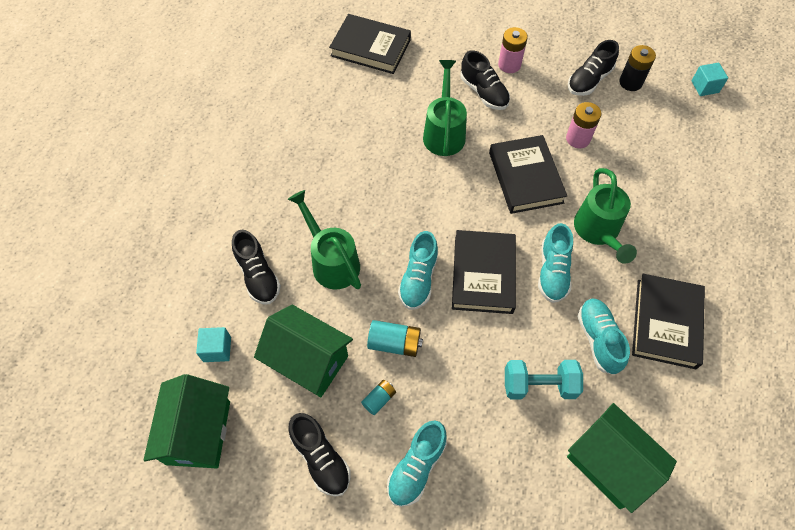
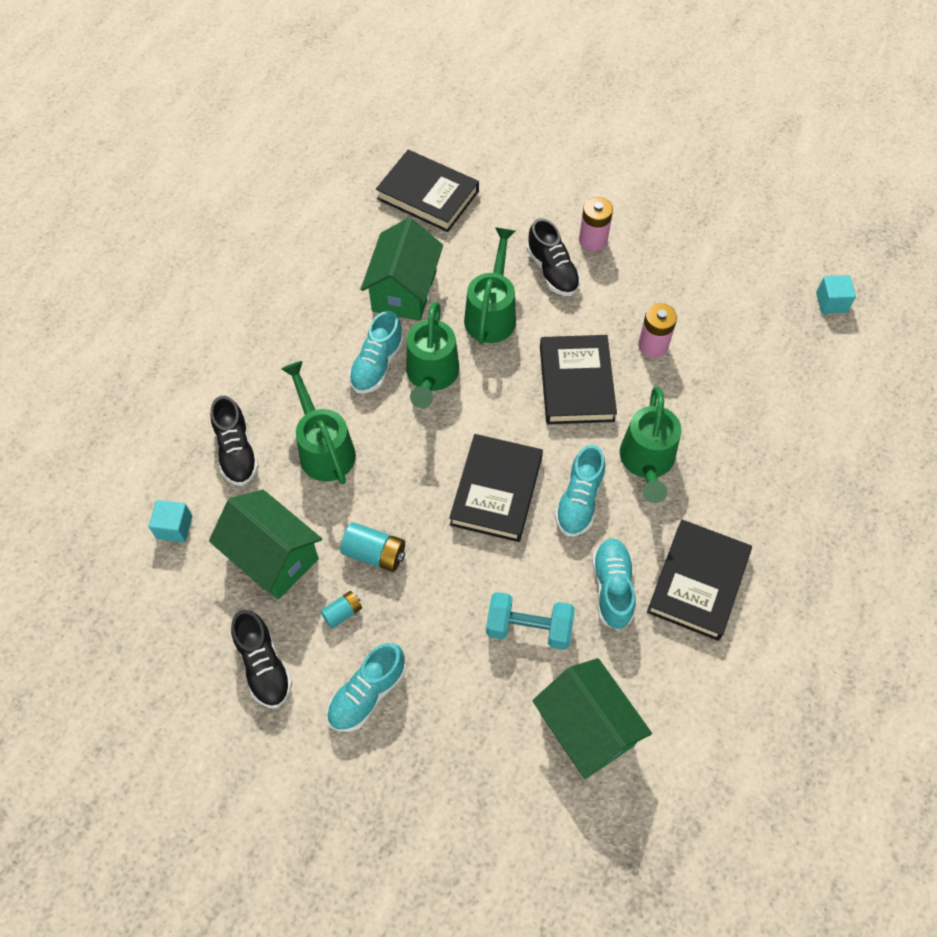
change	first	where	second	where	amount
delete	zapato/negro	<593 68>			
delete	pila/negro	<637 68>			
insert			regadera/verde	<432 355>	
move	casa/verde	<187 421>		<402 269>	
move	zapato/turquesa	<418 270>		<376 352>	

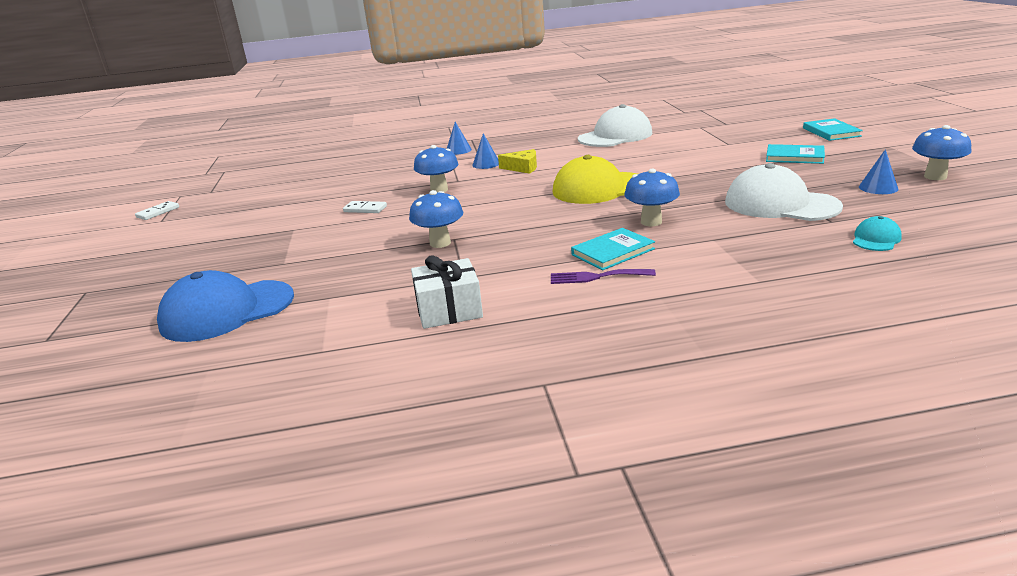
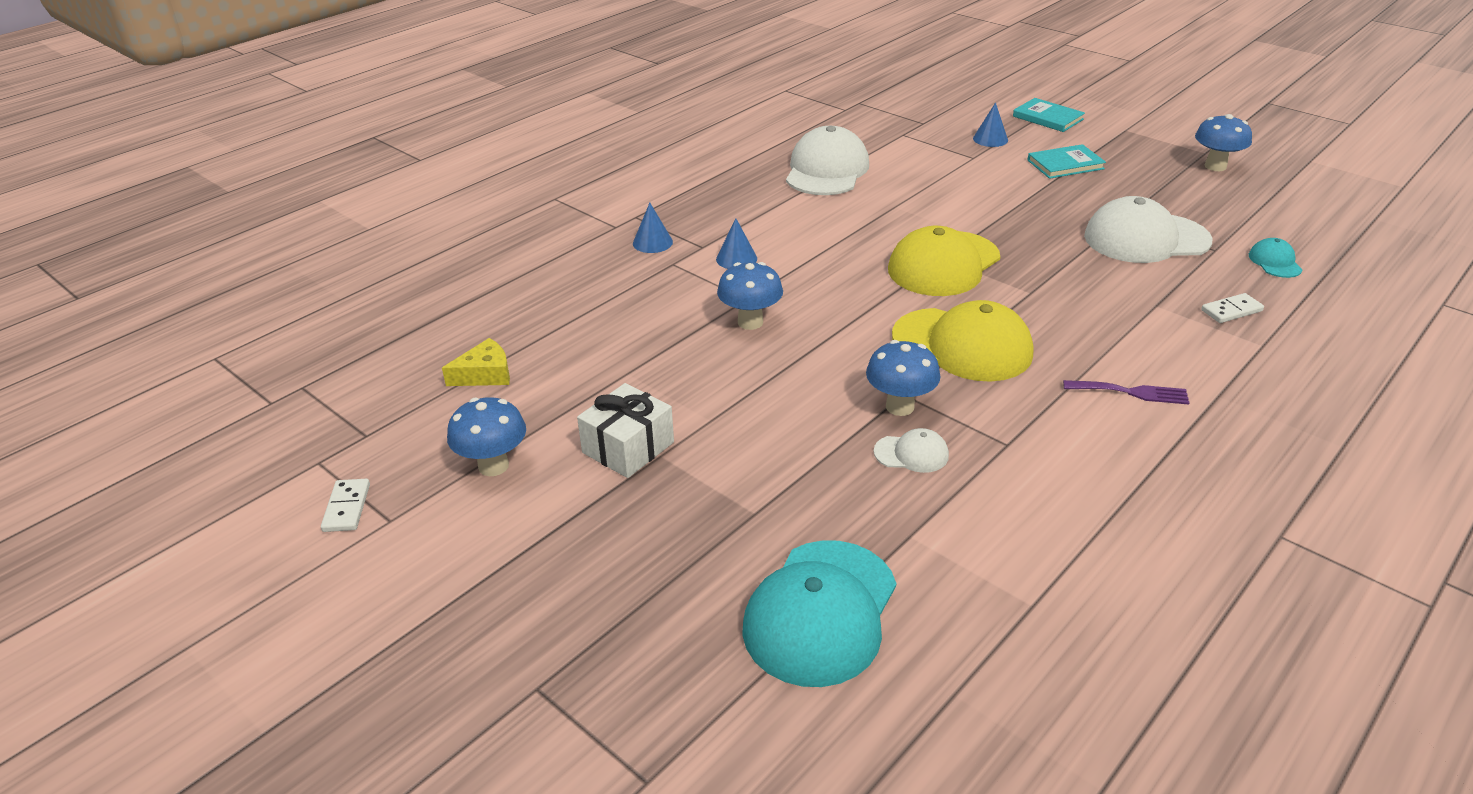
change	first	where	second	where	amount
delete	libro/turquesa	<613 249>			
insert			gorra/blanco	<911 450>	
insert			gorra/amarillo	<962 341>	
move	ficha de dominó/blanco	<365 207>		<1232 308>	
move	regalo/blanco	<447 292>		<625 430>	
move	queso/amarillo	<517 161>		<476 362>	
move	seta/azul	<652 197>		<486 436>	
move	cono/azul	<879 171>		<990 124>	
recolor	gorra/azul	<225 306>	gorra/turquesa	<819 613>	
rotate	tenedor/morado	<603 276>		<1126 392>	135 degrees counterclockwise

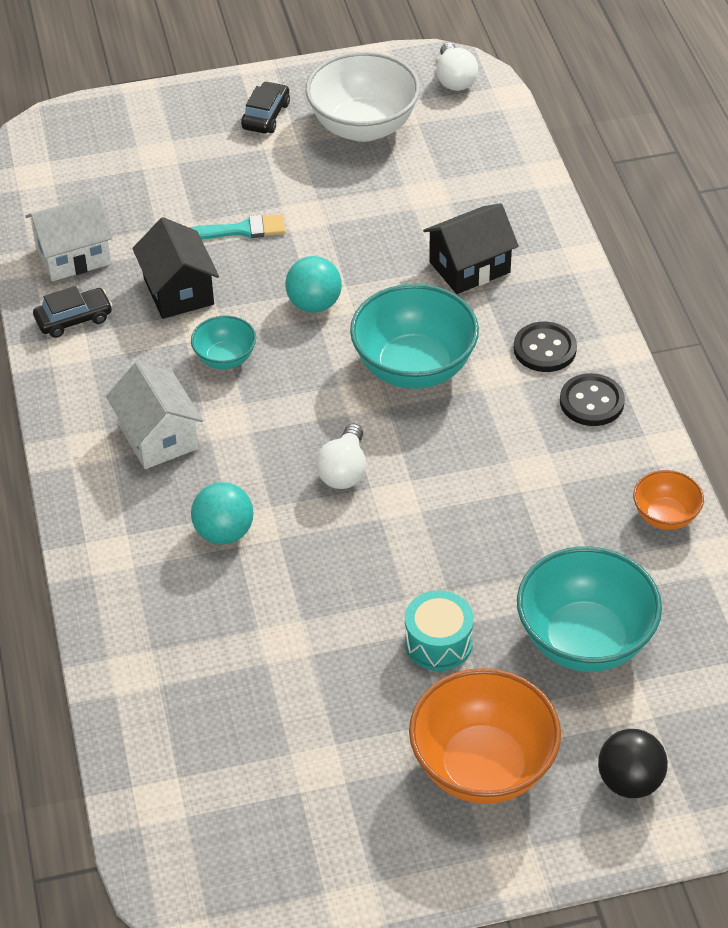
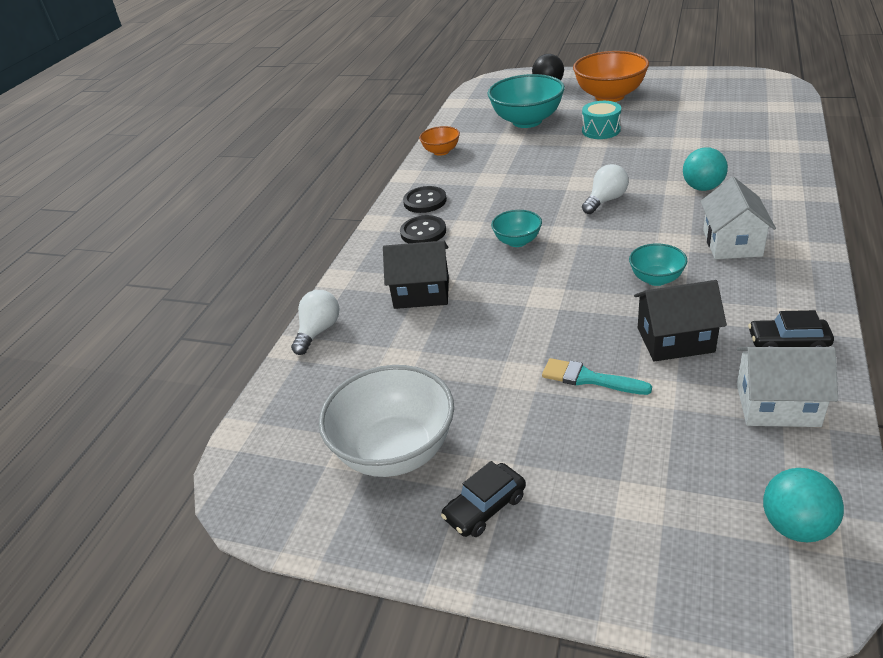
change	first	where	second	where	amount
move	pelota/turquesa	<313 284>		<803 505>	
move	bombilla/blanco	<457 66>		<315 322>	
rotate	casa/negro	<175 268>		<680 321>	75 degrees clockwise
resize	cuenco/turquesa	<414 336>		<516 228>	x0.52

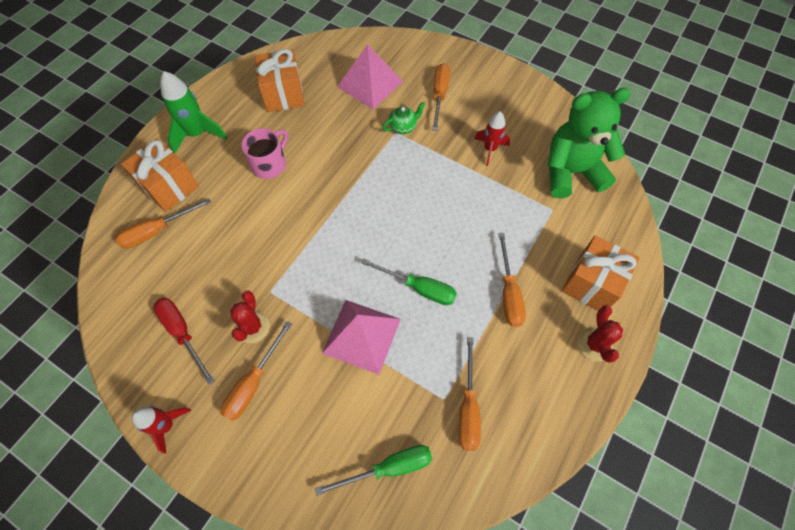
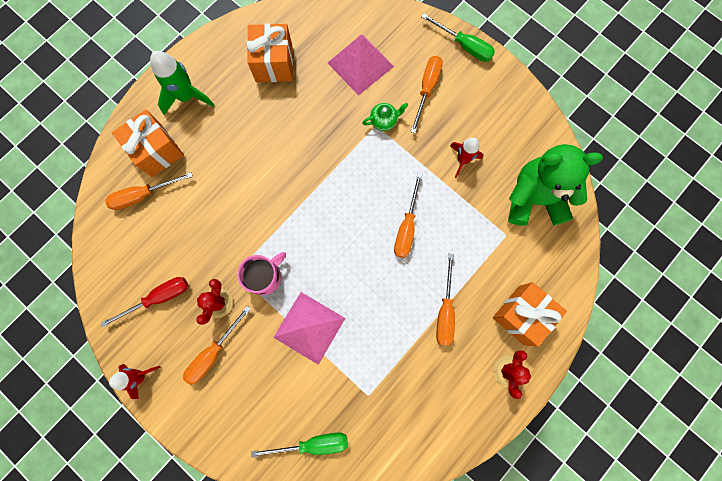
change	first	where	second	where	amount
move	taza/rosa	<264 153>		<261 273>	
move	destornillador/verde	<409 281>		<458 37>	
move	destornillador/naranja	<470 394>		<408 215>	
rotate	destornillador/rojo	<183 341>		<144 302>	90 degrees clockwise

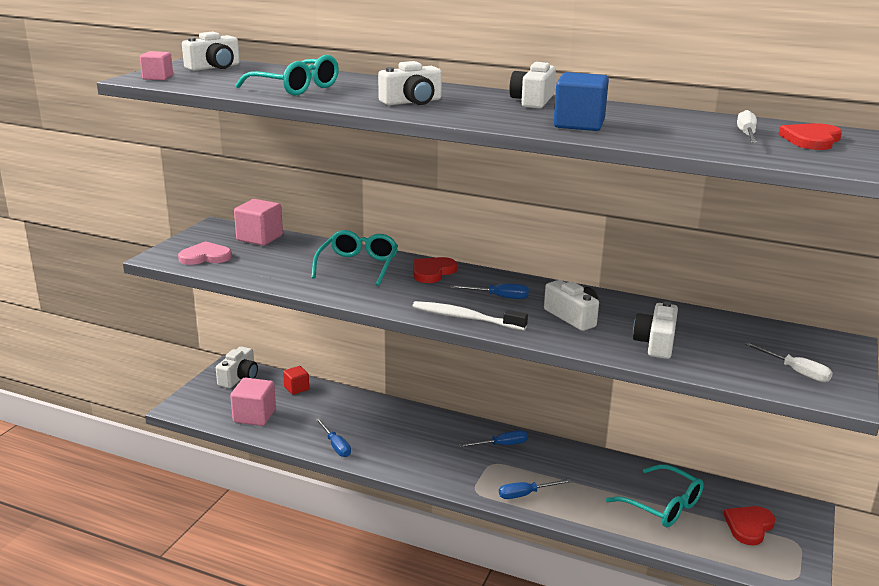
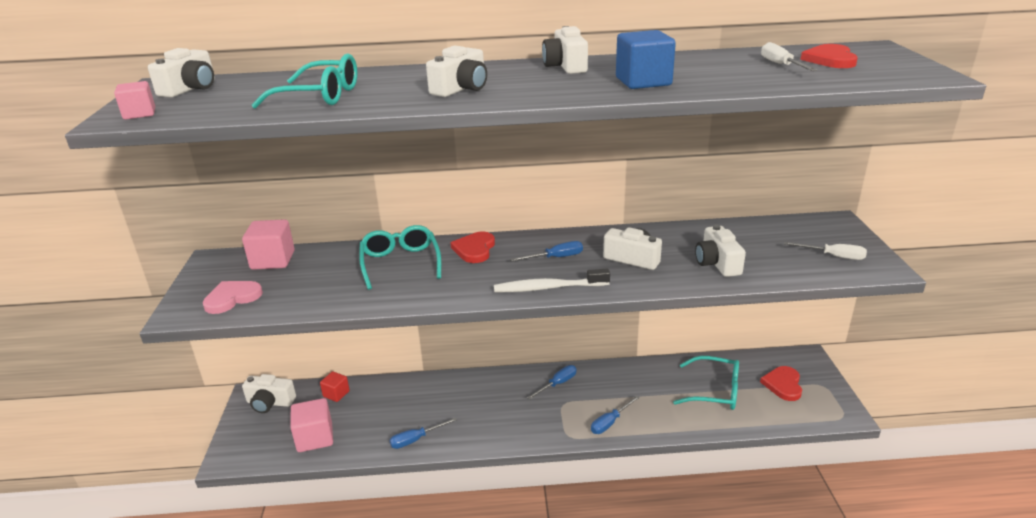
change	first	where	second	where	amount
rotate	cámara/blanco	<237 367>		<269 393>	105 degrees clockwise
rotate	destornillador/azul	<333 437>		<423 433>	120 degrees clockwise

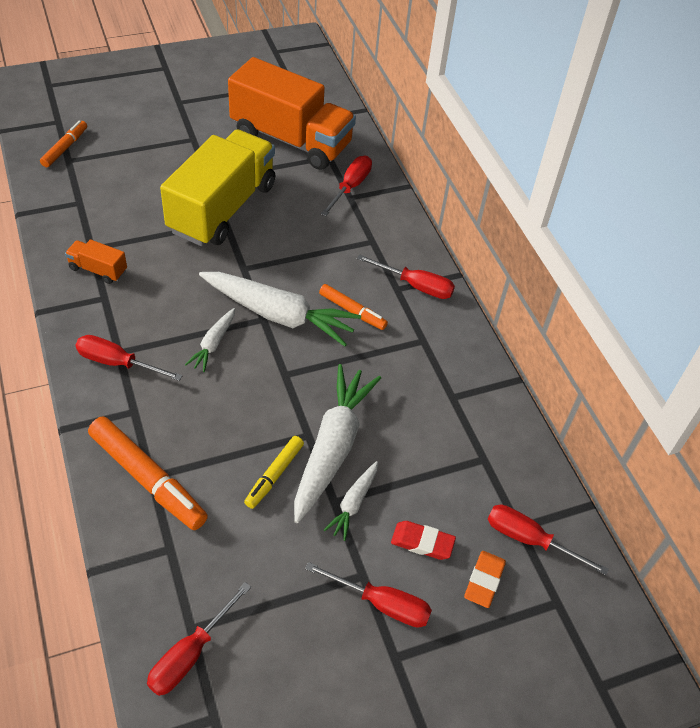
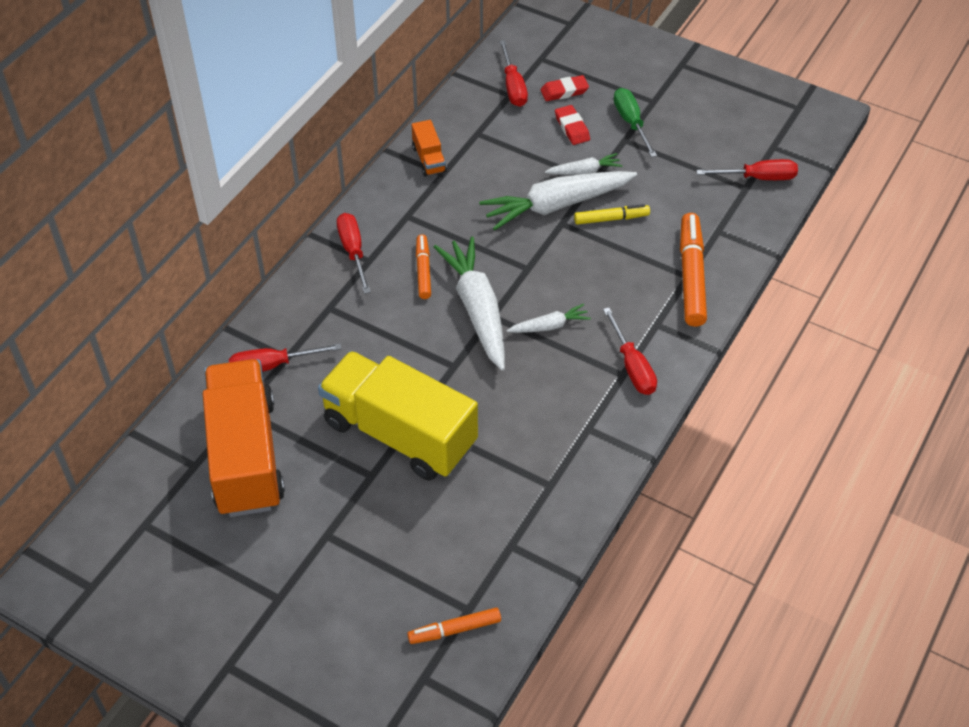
change	first	where	second	where	amount
move	camión/naranja	<96 261>		<429 148>	
recolor	destornillador/rojo	<368 595>	destornillador/verde	<635 122>	
recolor	goma de borrar/naranja	<485 579>	goma de borrar/rojo	<564 88>	
rotate	camión/amarillo	<217 187>		<398 415>	45 degrees clockwise

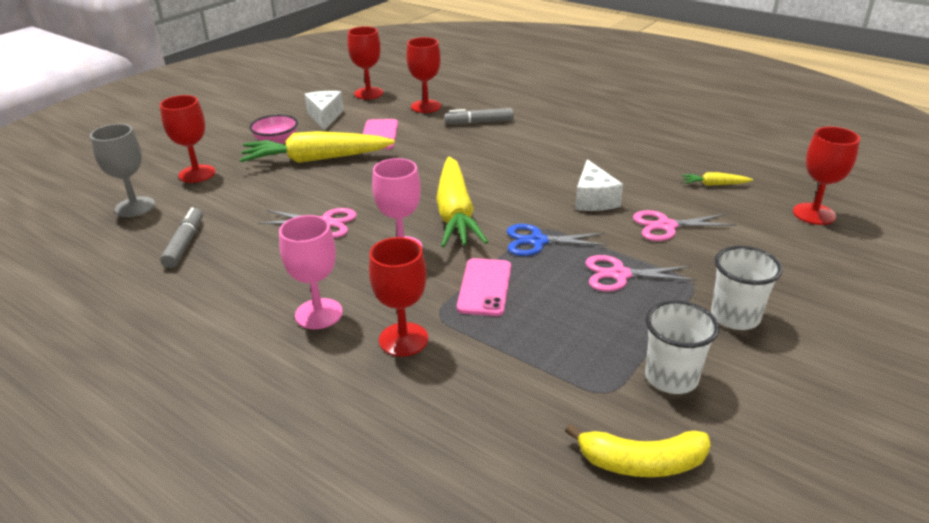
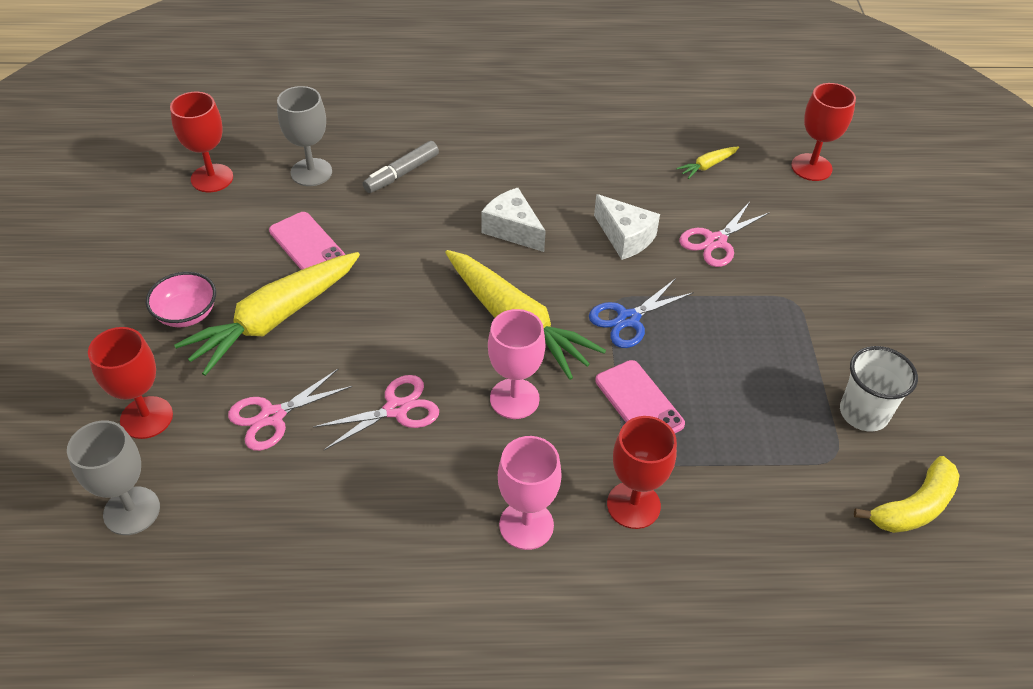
change	first	where	second	where	amount
delete	rotulador/gris	<181 237>			
delete	vaso/blanco	<747 288>			
move	queso/blanco	<324 110>		<513 220>	
move	tijeras/rosa	<641 273>		<290 410>	
recolor	copa/rojo	<423 75>	copa/gris	<304 136>	

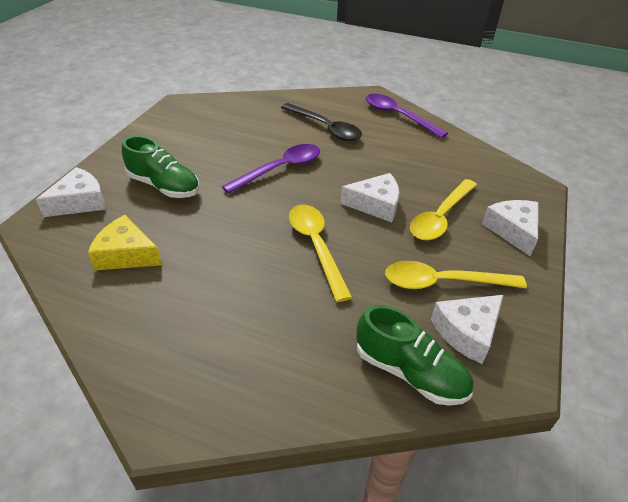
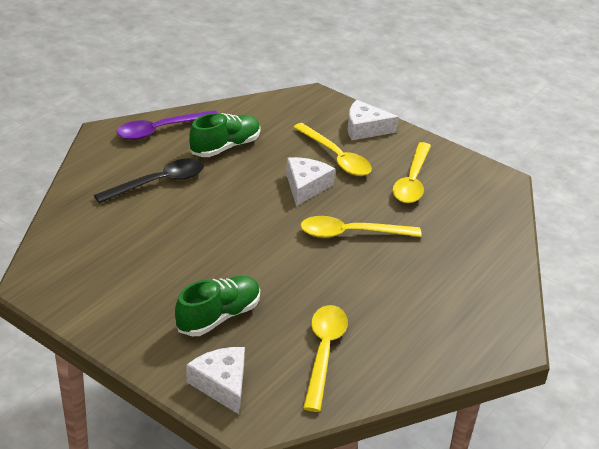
change	first	where	second	where	amount
delete	cuchara/morado	<271 169>			
delete	queso/blanco	<467 329>			
move	zapato/verde	<414 355>		<224 135>	
replace	queso/amarillo	<125 242>	cuchara/amarillo	<325 358>	

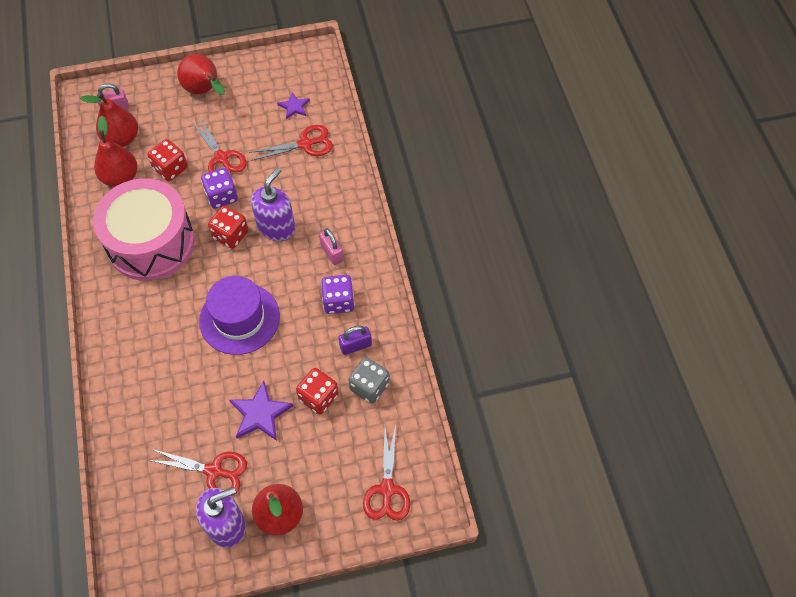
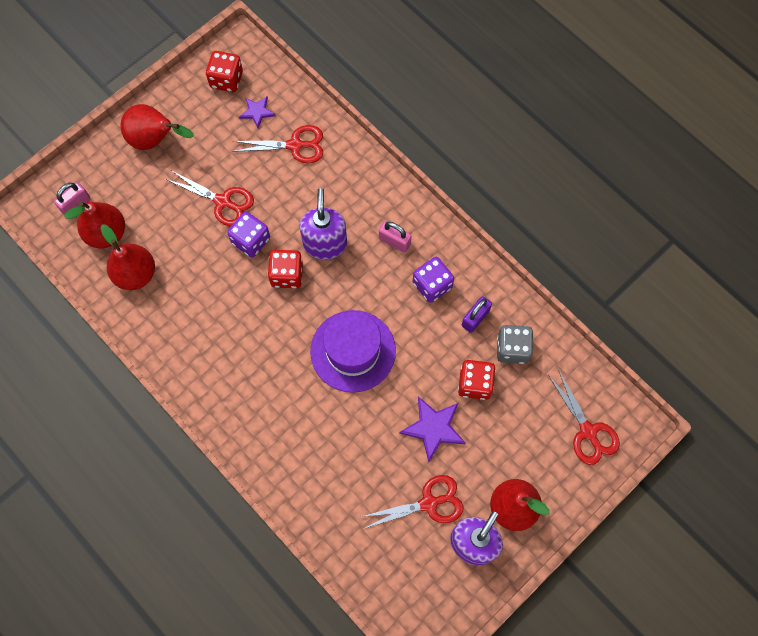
change	first	where	second	where	amount
delete	tambor/rosa	<144 229>			
move	dado/rojo	<167 160>		<224 71>	
rotate	tijeras/rojo	<291 143>		<278 144>	45 degrees clockwise

